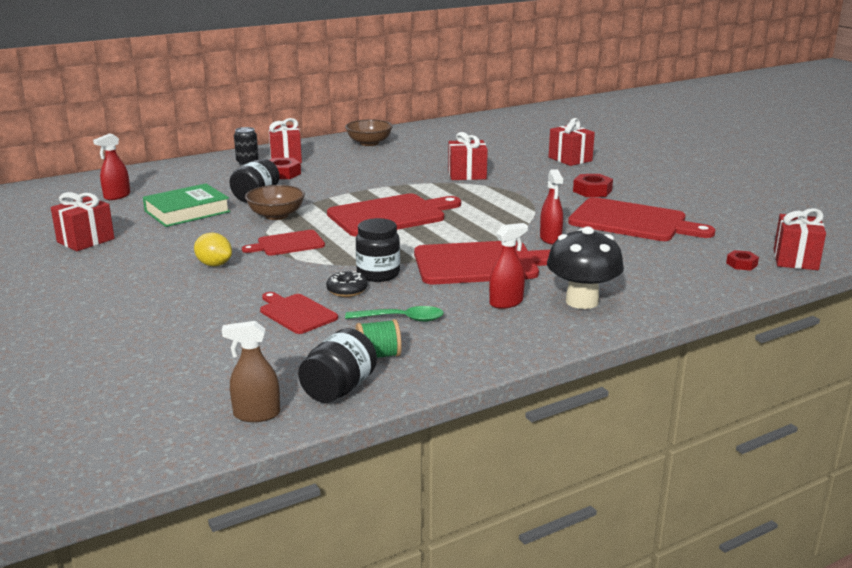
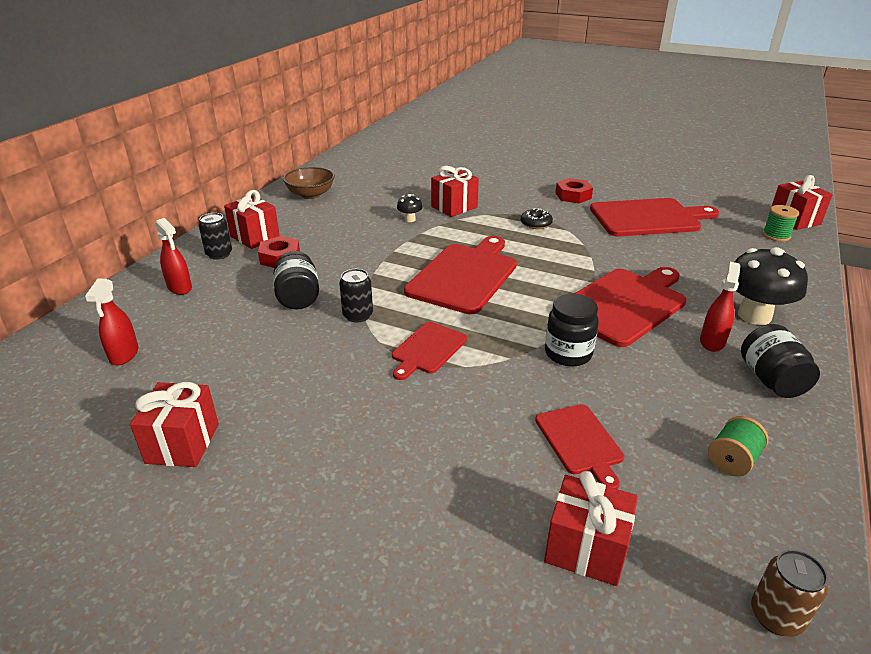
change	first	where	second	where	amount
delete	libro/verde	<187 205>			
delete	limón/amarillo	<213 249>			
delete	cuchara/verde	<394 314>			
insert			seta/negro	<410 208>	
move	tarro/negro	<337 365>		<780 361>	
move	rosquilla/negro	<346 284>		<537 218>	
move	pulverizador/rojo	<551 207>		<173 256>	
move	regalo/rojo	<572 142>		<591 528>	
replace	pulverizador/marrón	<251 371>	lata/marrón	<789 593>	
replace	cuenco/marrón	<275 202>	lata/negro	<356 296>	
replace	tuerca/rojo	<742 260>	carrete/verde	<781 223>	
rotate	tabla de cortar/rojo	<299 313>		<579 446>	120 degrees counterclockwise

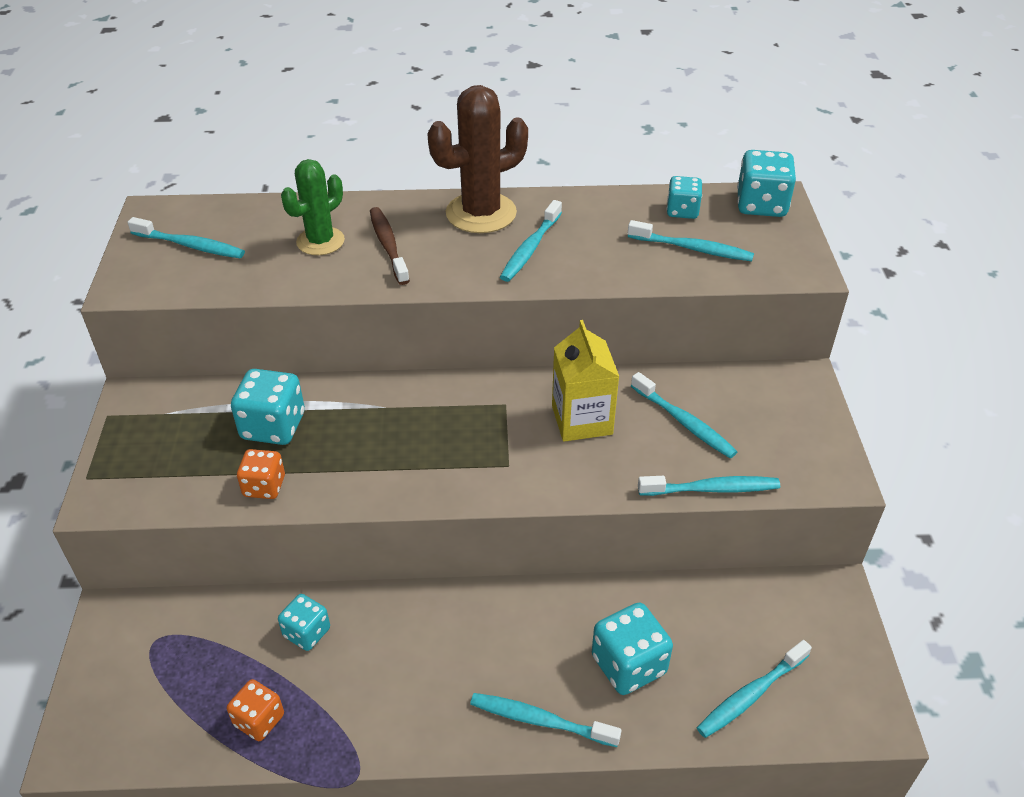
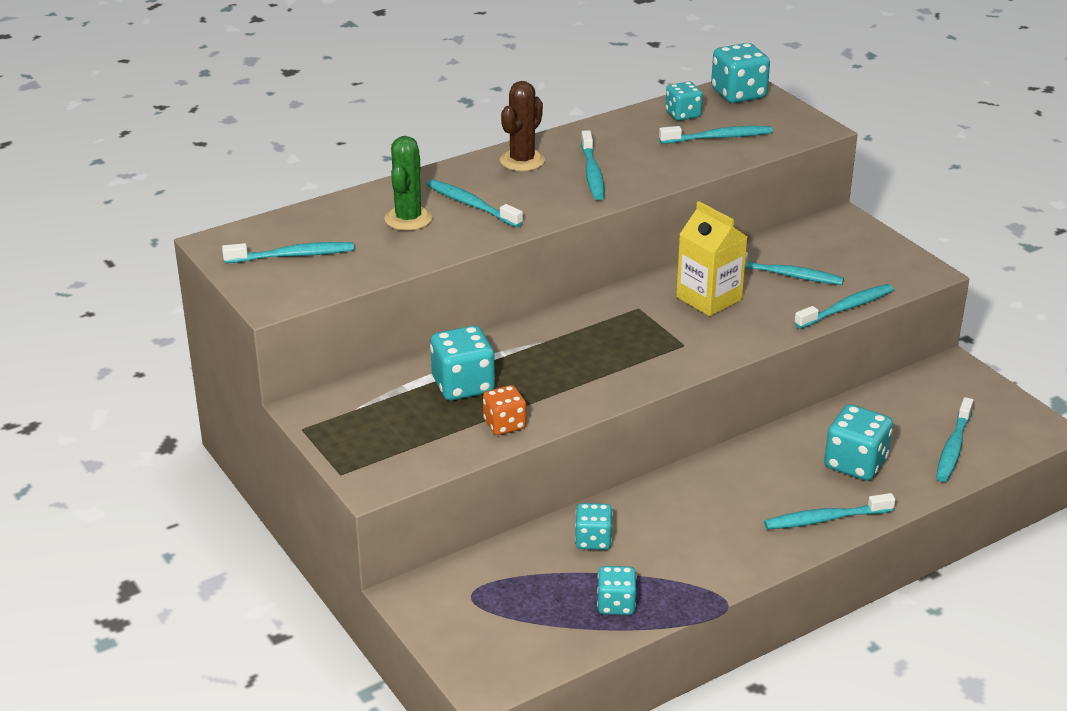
change	first	where	second	where	amount
recolor	dado/naranja	<255 710>	dado/turquesa	<617 590>	
recolor	cepillo de dientes/marrón	<390 246>	cepillo de dientes/turquesa	<475 203>	
resize	cactus/marrón	<477 159>		<522 126>	x0.65

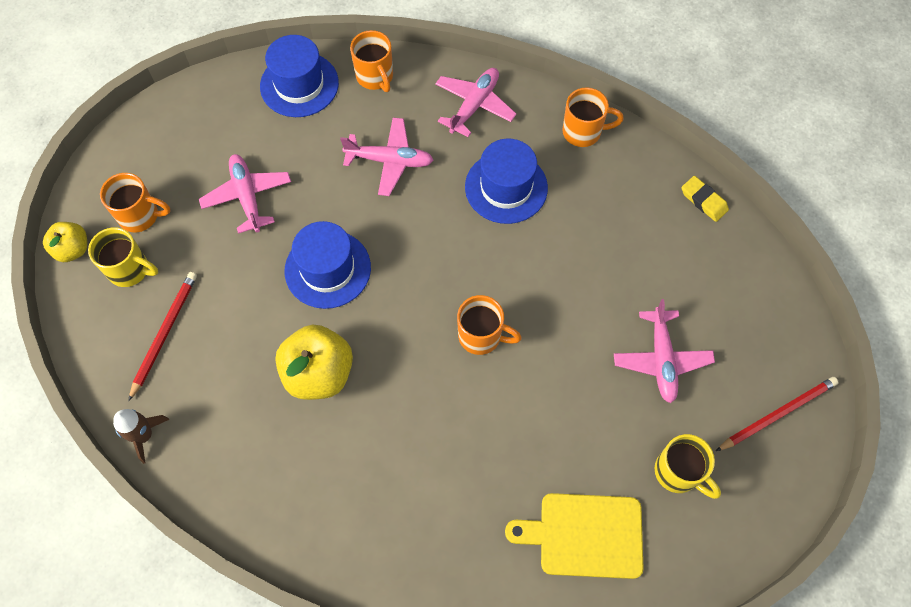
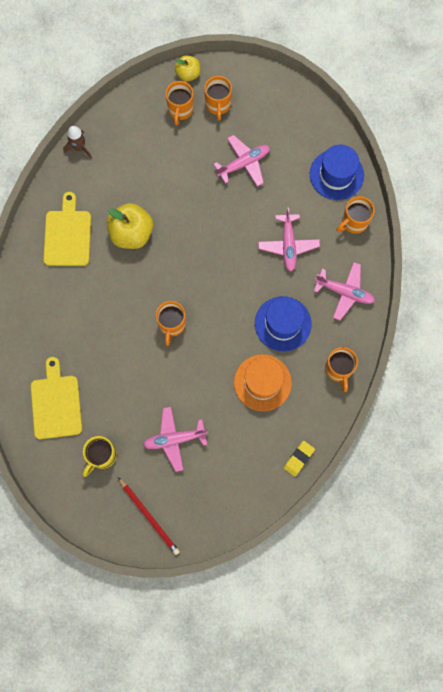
change	first	where	second	where	amount
delete	lápiz/rojo	<162 336>			
delete	sombrero/azul	<328 265>			
insert			tabla de cortar/amarillo	<67 229>	
insert			sombrero/naranja	<263 382>	
recolor	taza/amarillo	<123 257>	taza/naranja	<180 103>	

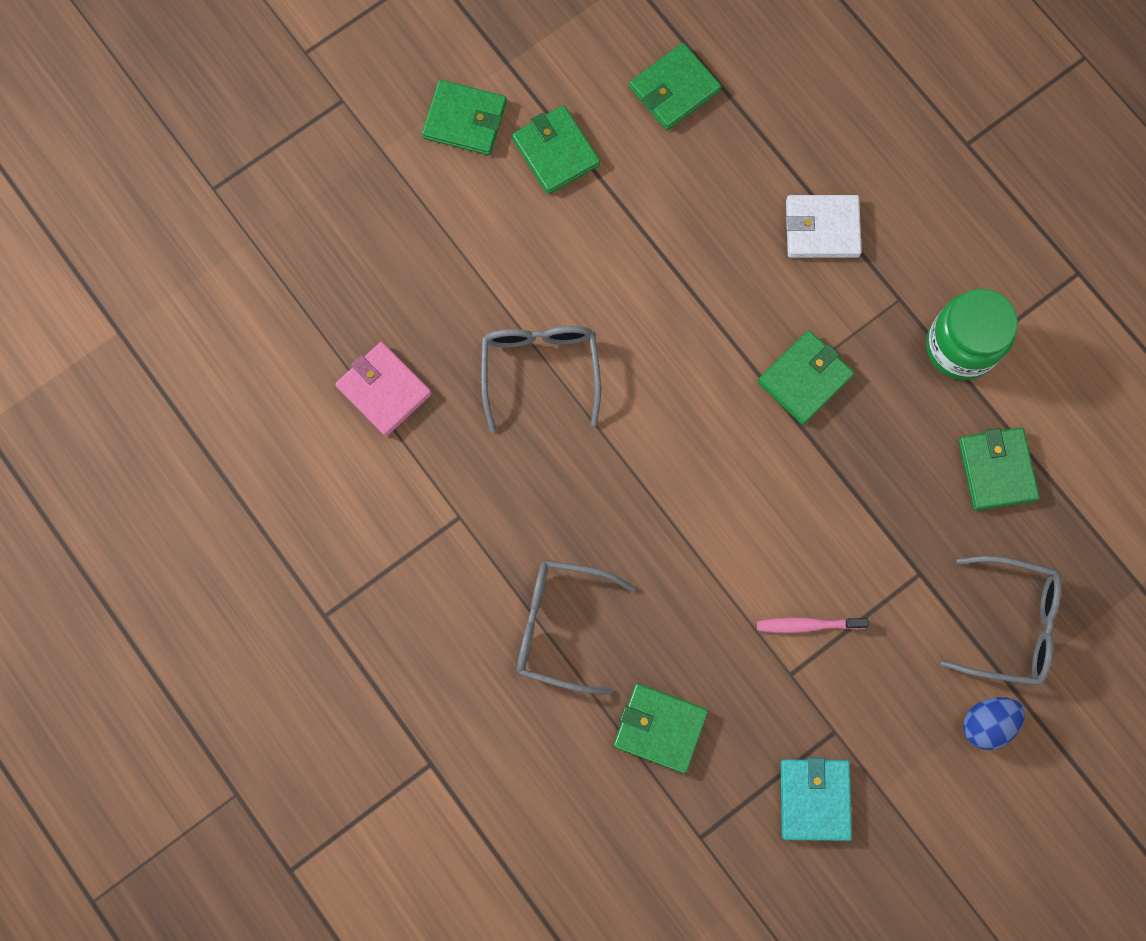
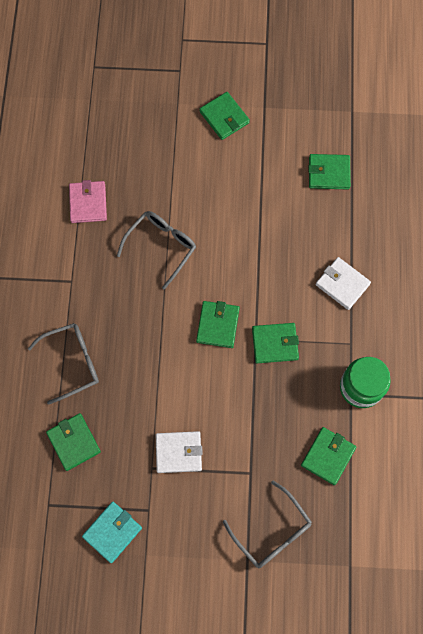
change	first	where	second	where	amount
delete	huevo/azul	<994 723>			
move	cartera/verde	<556 149>		<218 324>	
replace	cepillo de dientes/rosa	<813 625>	cartera/blanco	<179 452>	
rotate	gafas/gris	<576 627>		<63 363>	105 degrees clockwise

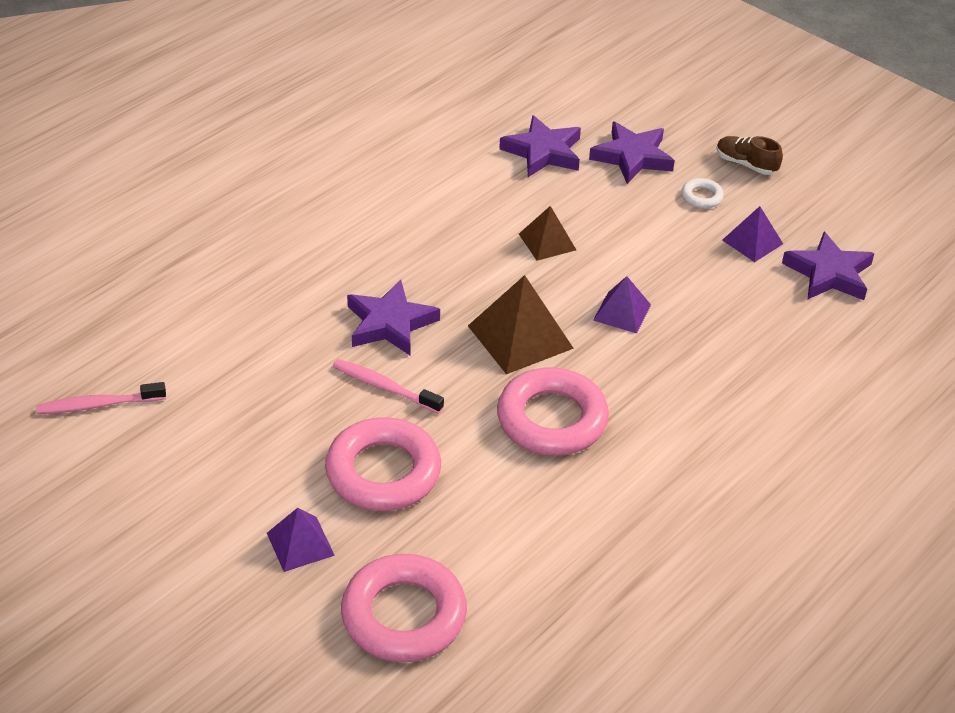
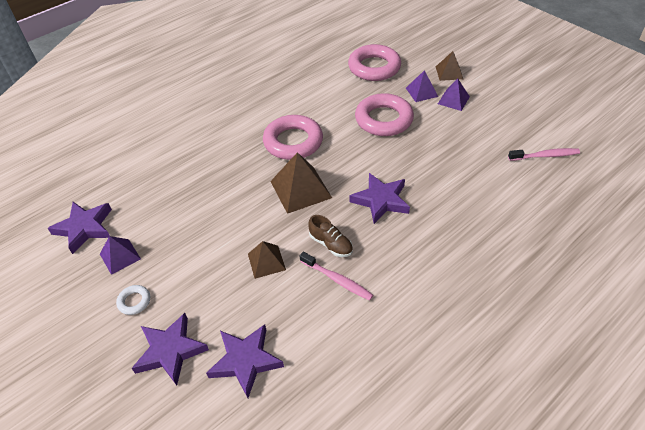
change	first	where	second	where	amount
insert			pirámide/marrón	<449 66>	
move	cepillo de dientes/rosa	<388 386>		<336 276>	
move	pirámide/morado	<622 305>		<454 94>	
move	zapato/marrón	<749 155>		<330 236>	

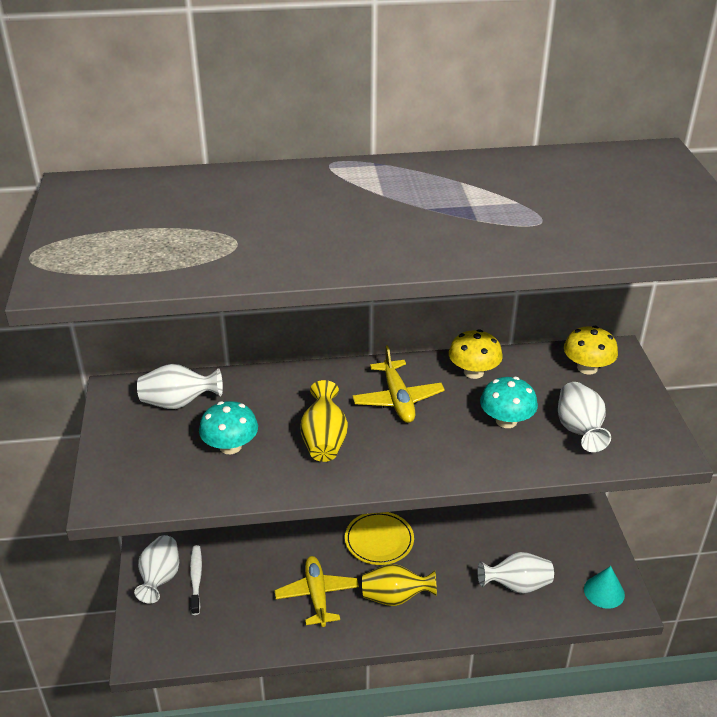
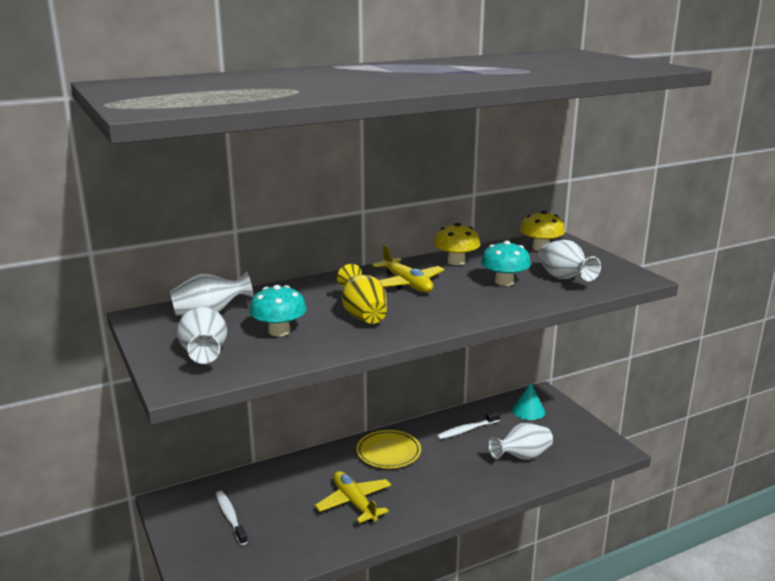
change	first	where	second	where	amount
delete	florero/amarillo	<399 585>			
insert			cepillo de dientes/blanco	<468 425>	
move	florero/blanco	<156 569>		<202 335>	
move	cono/turquesa	<604 587>		<528 401>	

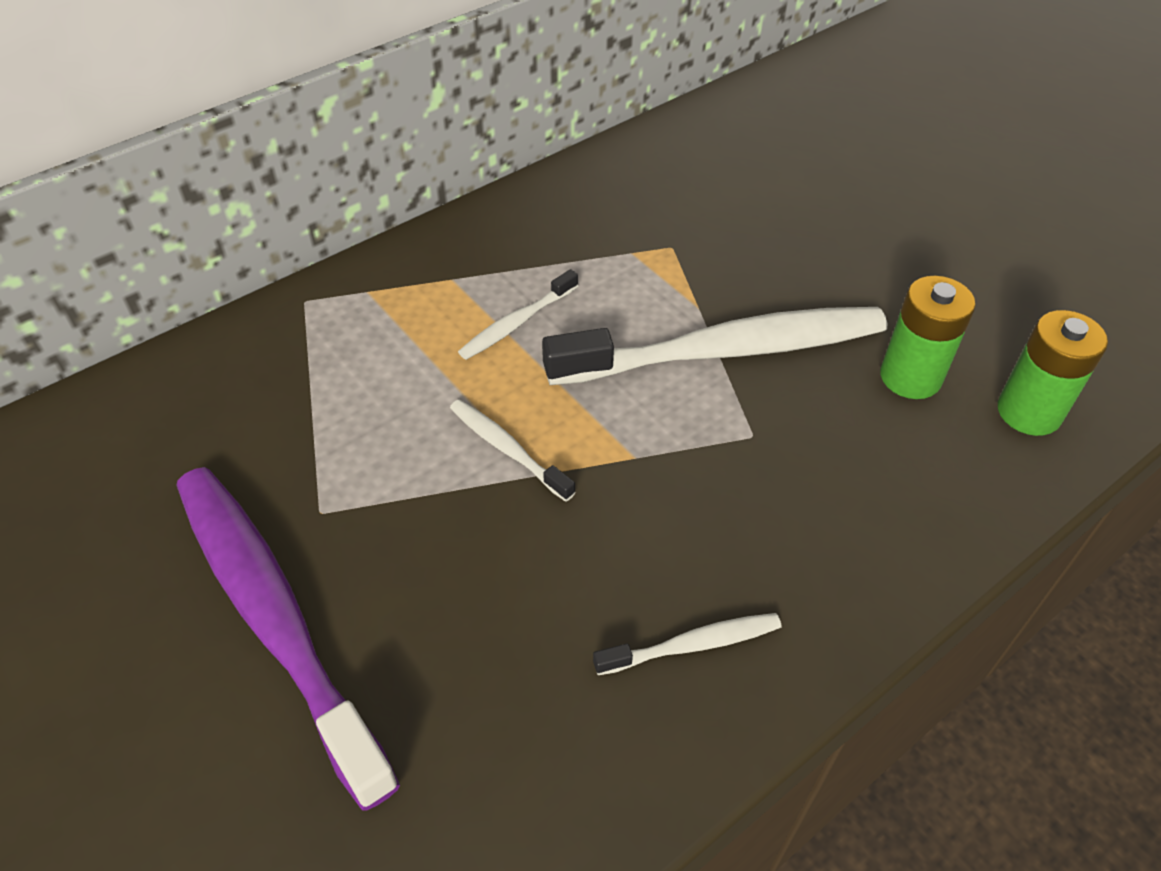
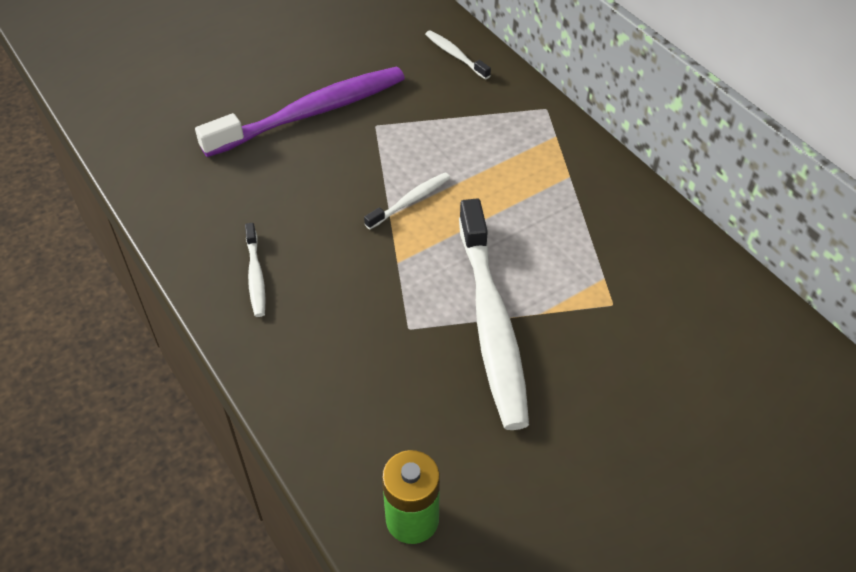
change	first	where	second	where	amount
delete	pila/verde	<927 337>			
move	cepillo de dientes/blanco	<518 314>		<458 54>	

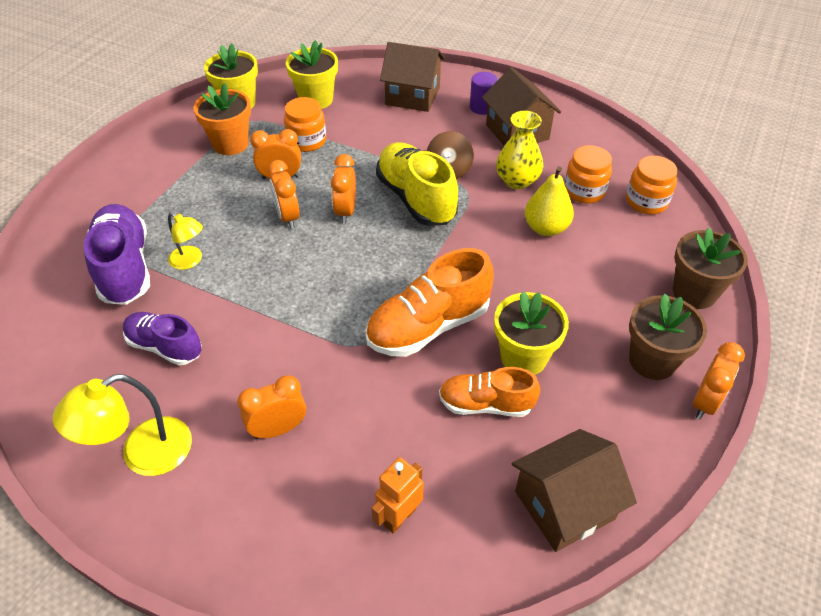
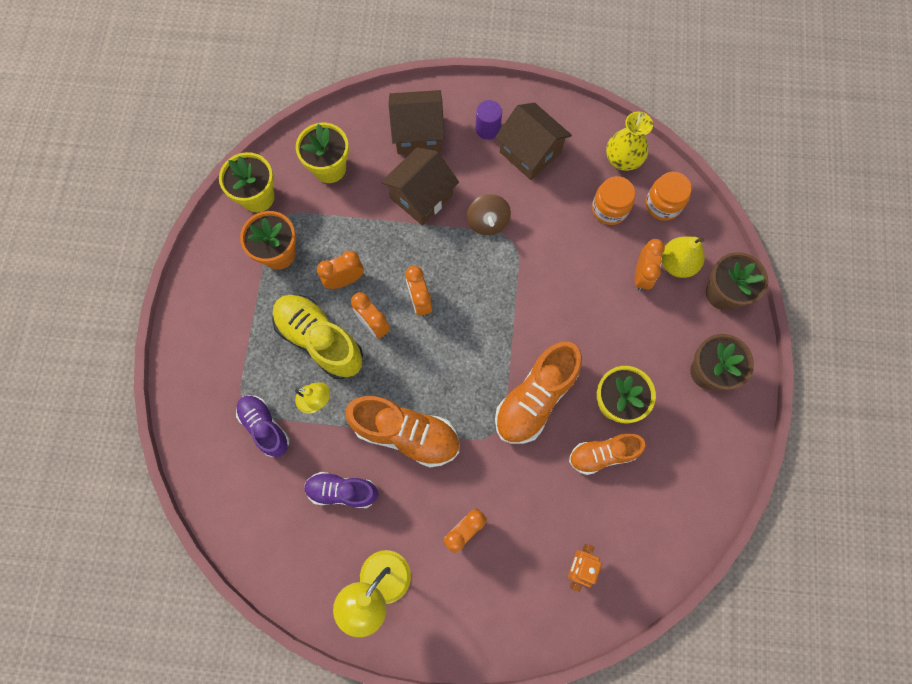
change	first	where	second	where	amount
delete	tarro/naranja	<305 124>			
insert			zapato/naranja	<402 432>	
move	zapato/amarillo	<417 184>		<317 337>	
move	florero/amarillo	<519 150>		<629 141>	
move	casa/marrón	<574 490>		<420 186>	
move	pera/amarillo	<549 201>		<683 257>	
move	despertador/naranja	<719 380>		<649 265>	
resize	zapato/morado	<117 254>		<262 426>	x0.64

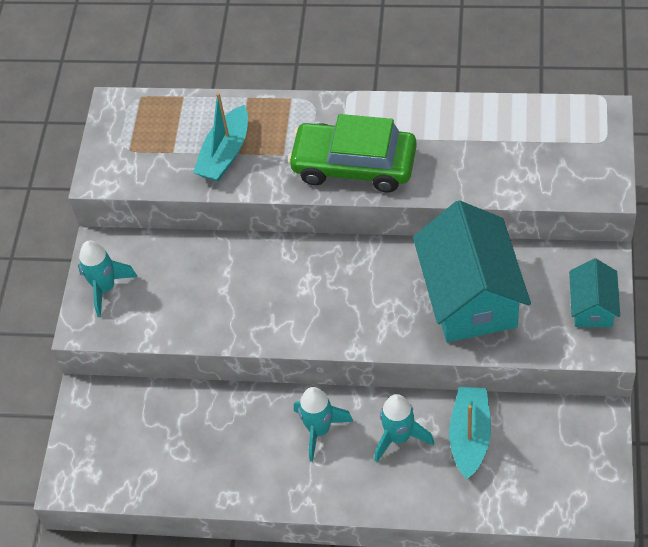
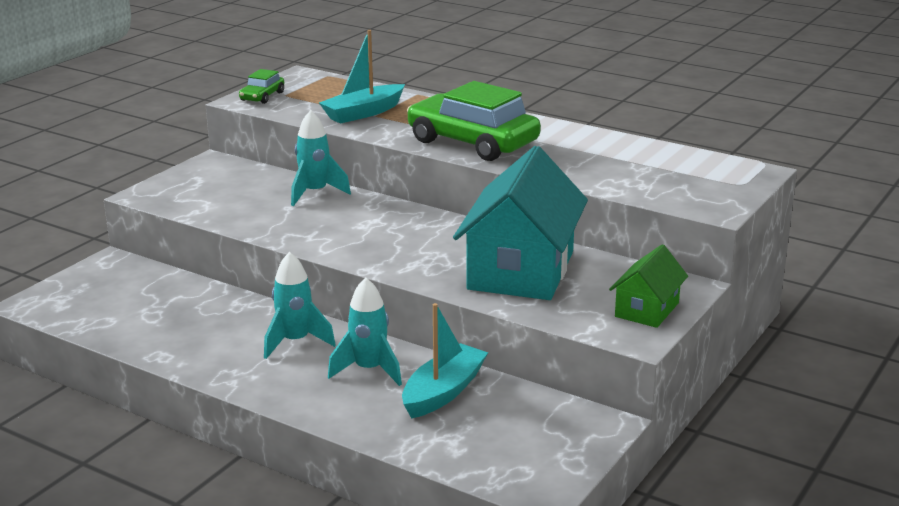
change	first	where	second	where	amount
insert			coche/verde	<261 86>	
move	cohete/turquesa	<107 278>		<321 158>	
recolor	casa/turquesa	<594 292>	casa/verde	<648 286>	

